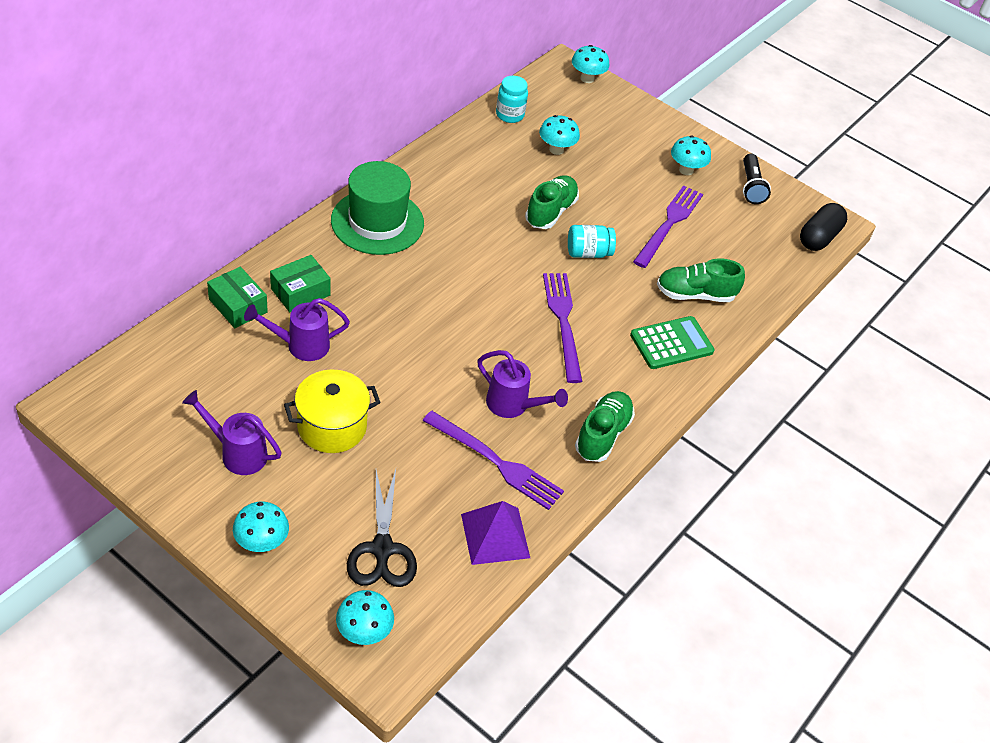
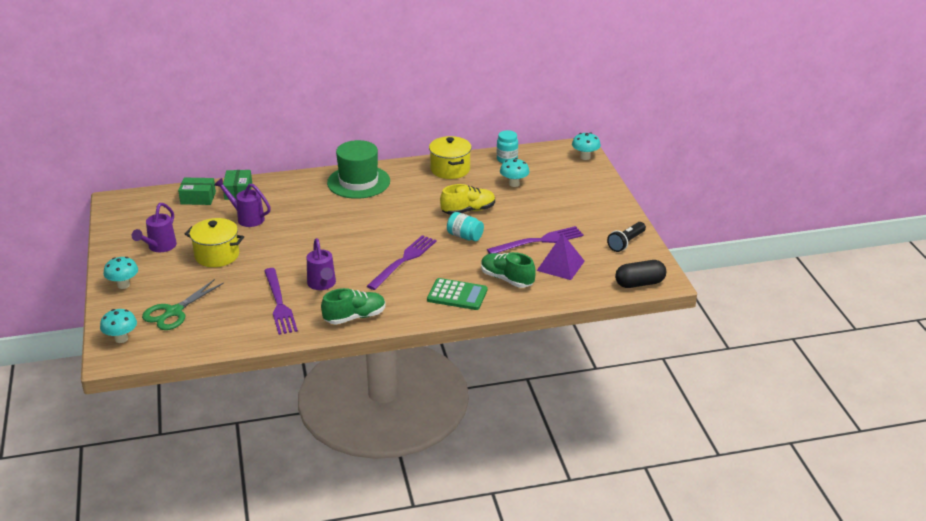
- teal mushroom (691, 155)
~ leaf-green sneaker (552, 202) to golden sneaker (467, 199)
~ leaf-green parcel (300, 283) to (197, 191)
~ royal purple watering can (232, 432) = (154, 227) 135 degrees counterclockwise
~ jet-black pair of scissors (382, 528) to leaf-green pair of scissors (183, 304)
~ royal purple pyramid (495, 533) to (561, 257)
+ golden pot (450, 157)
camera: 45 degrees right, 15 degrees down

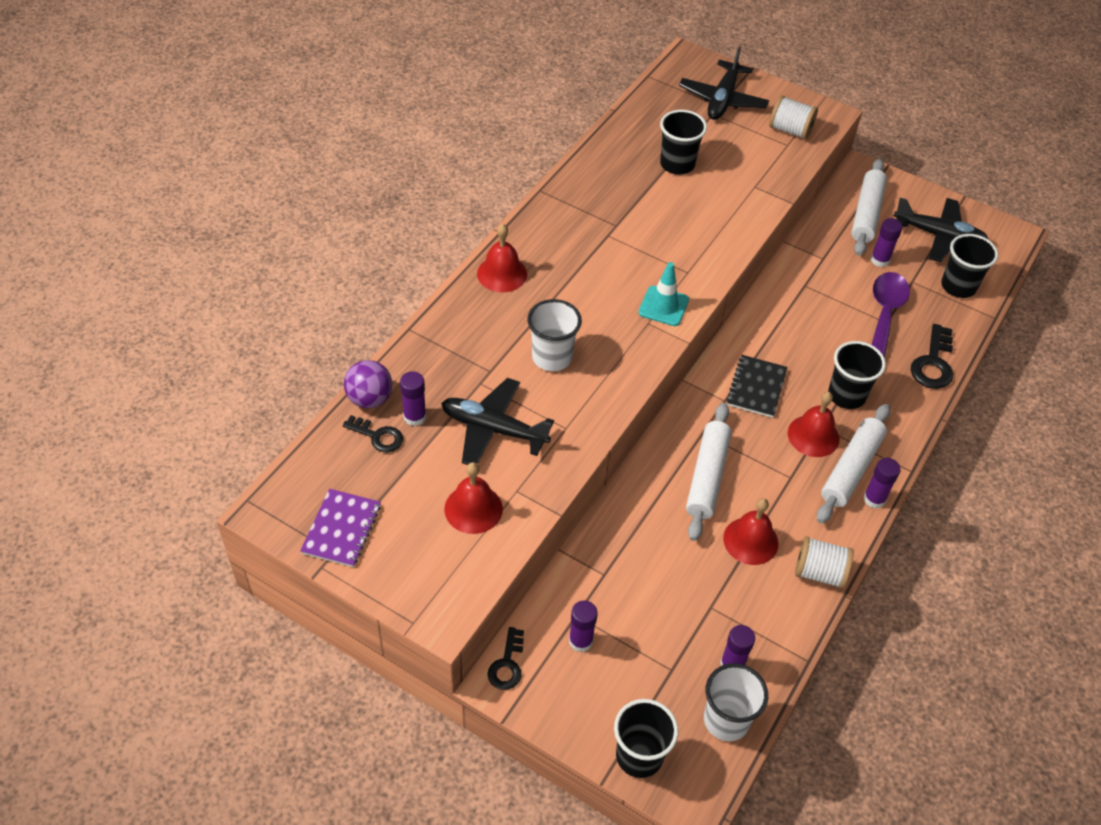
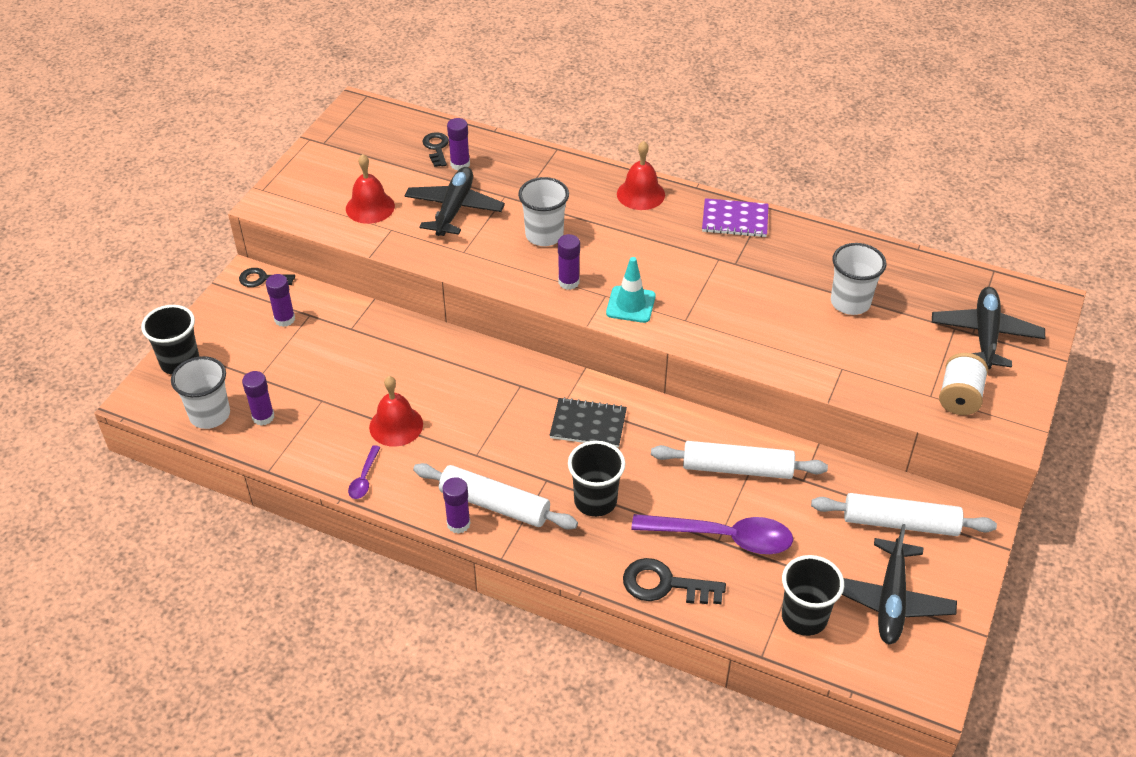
~ jet-black plane (724, 83) = (988, 328) 90 degrees clockwise
~ jet-black cup (683, 142) to snow-white cup (858, 279)
~ royal purple stick of glue (887, 242) to (569, 262)
- royal purple sphere (368, 384)
- crimson hand bell (813, 424)
~ snow-white dough roller (709, 472) to (739, 460)
~ jet-black door key (373, 434) = (435, 149) 150 degrees clockwise
~ royal purple exercise book (340, 528) to (735, 217)
~ snow-white spool (824, 562) to royal purple teaspoon (364, 472)
camera: 85 degrees right, 5 degrees down

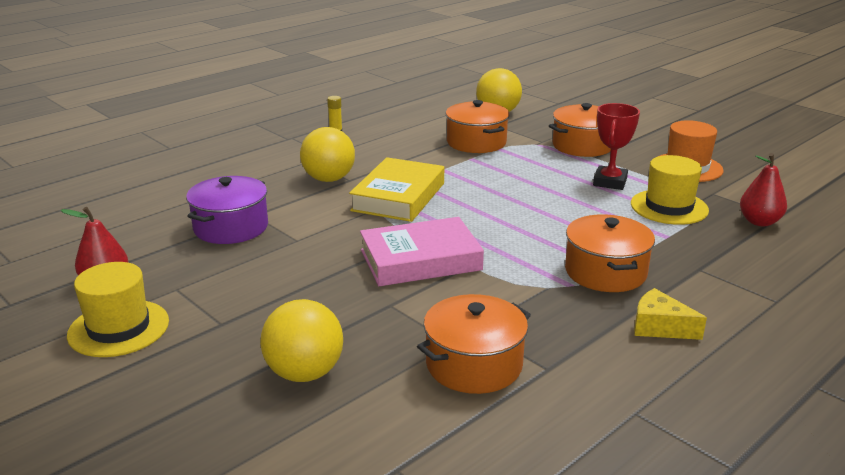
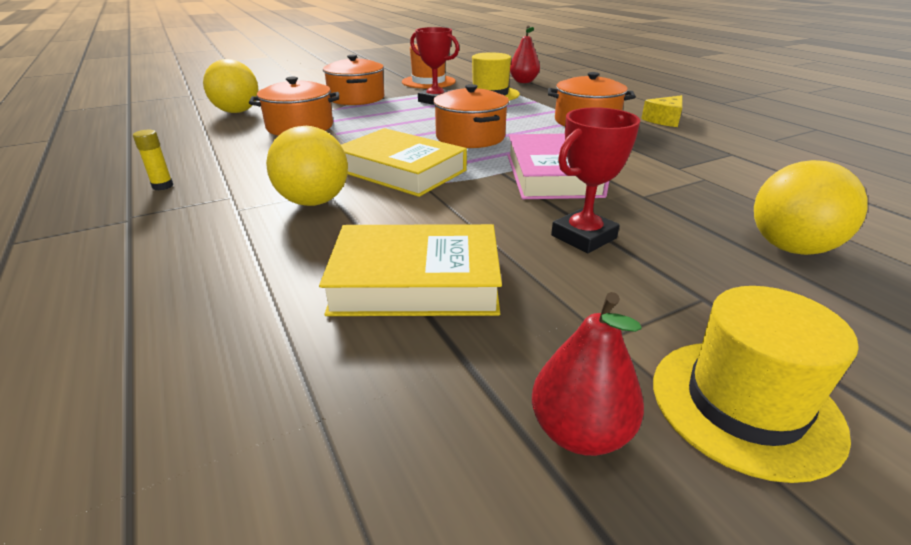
~ royal purple pot (227, 210) to golden book (410, 270)
~ orange pot (474, 344) to (471, 116)
+ crimson trophy (595, 180)
camera: 75 degrees left, 5 degrees up

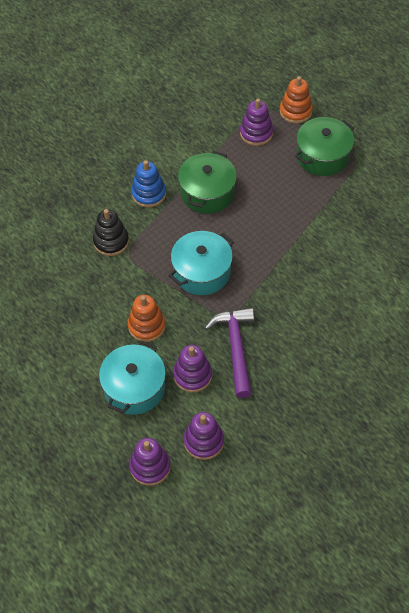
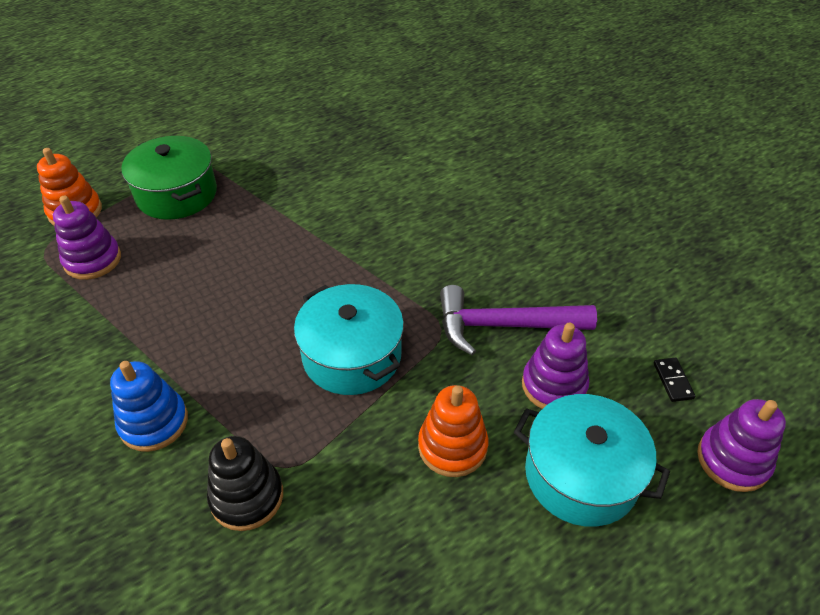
- leaf-green pot (207, 182)
~ royal purple stacking rings (204, 436) to jet-black domino tile (674, 380)
camera: 85 degrees left, 10 degrees down

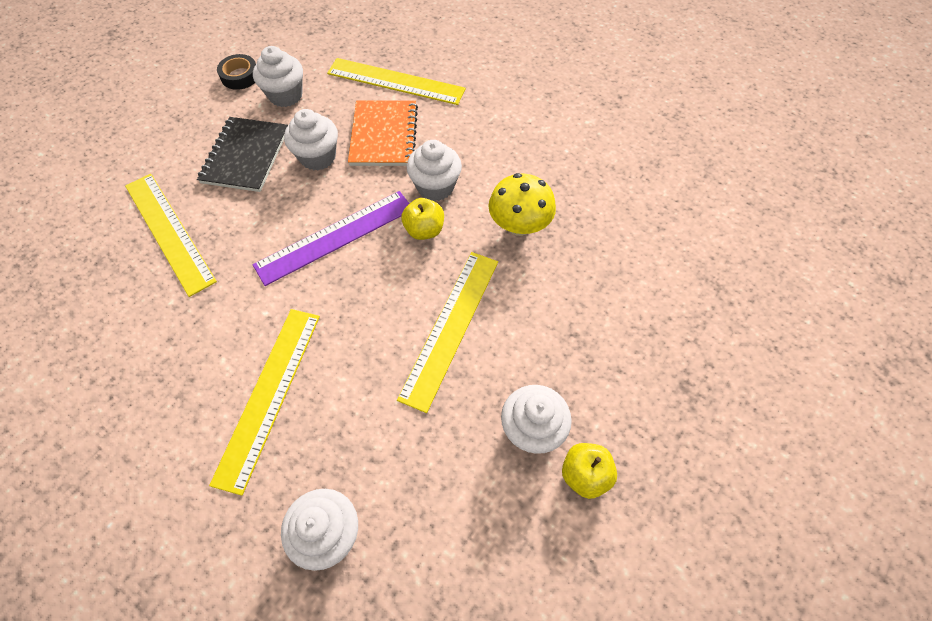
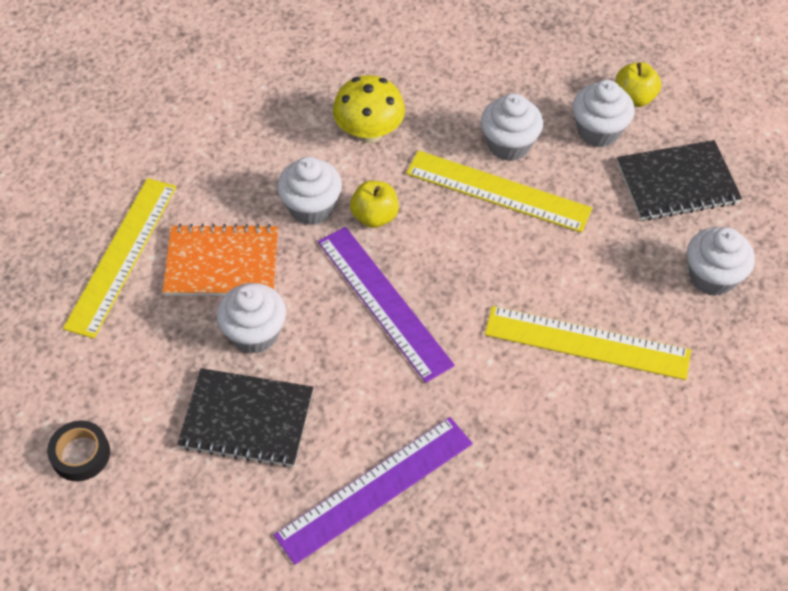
~ snow-white fairy cake (278, 76) to (512, 127)
~ golden straightedge (171, 235) to royal purple straightedge (373, 491)
+ jet-black exercise book (679, 180)
camera: 90 degrees left, 5 degrees down

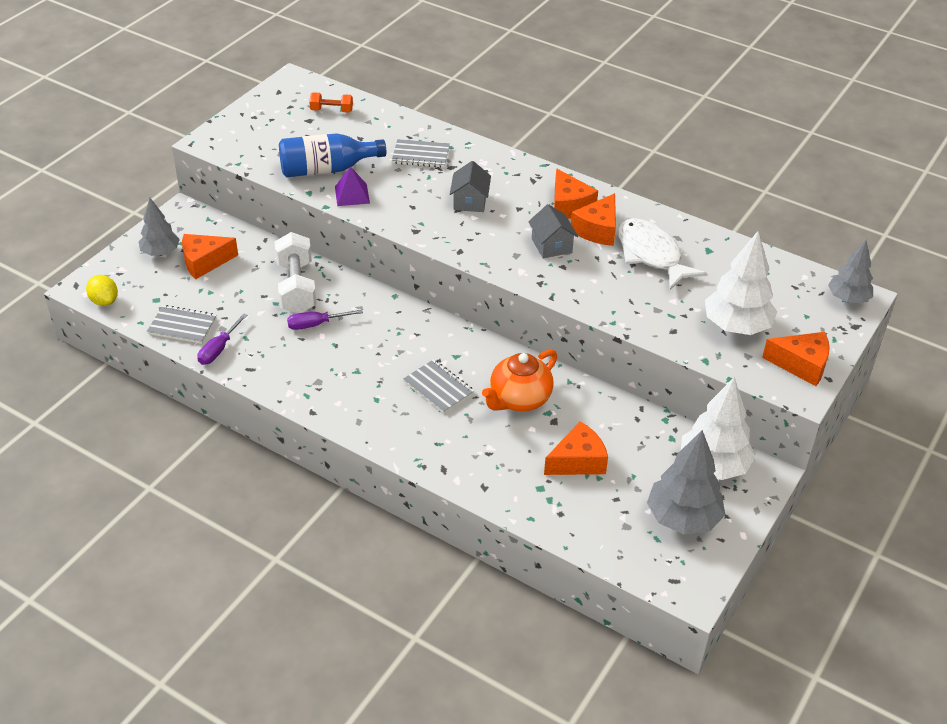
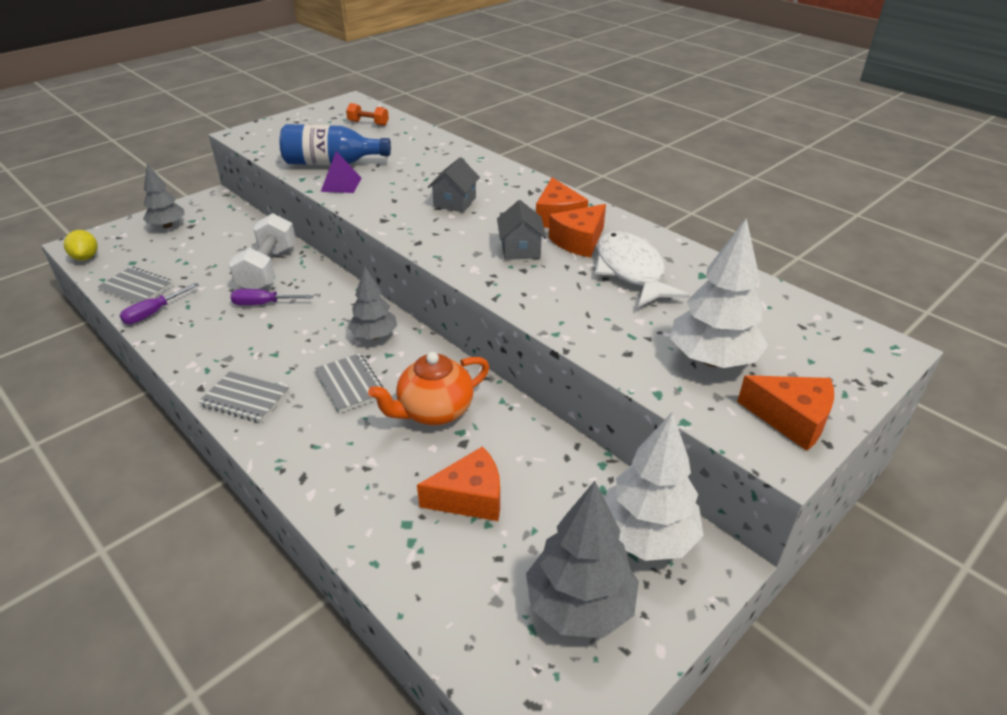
~ grey exercise book (421, 153) to (244, 397)
- orange piece of cheese (210, 256)
~ grey fir tree (850, 271) to (372, 303)
camera: 15 degrees right, 5 degrees down

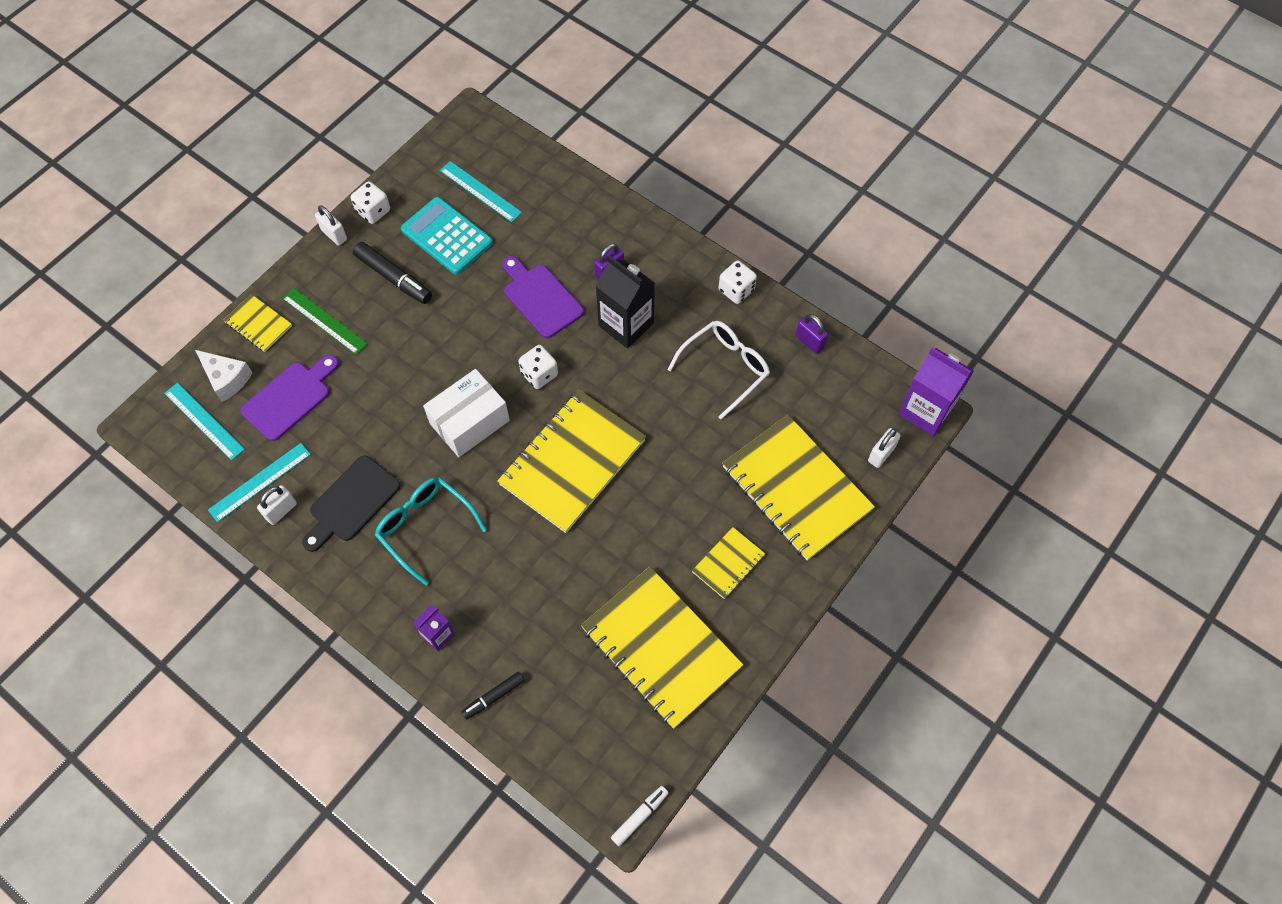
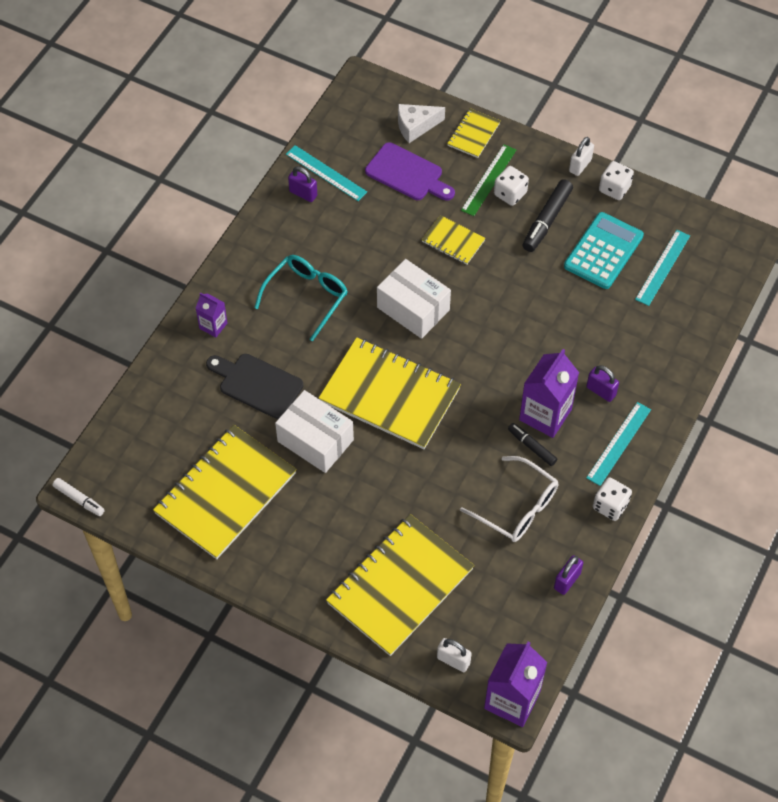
- royal purple bread board (543, 297)
~ jet-black milk carton (625, 302) to royal purple milk carton (549, 393)
~ snow-white game die (538, 367) to (511, 186)
~ snow-white piece of cheese (224, 376) = (421, 123) 45 degrees clockwise
~ teal straightedge (204, 421) to (618, 444)
~ jet-black bread board (351, 504) to (254, 386)
~ snow-white padlock (277, 505) to royal purple padlock (302, 184)
~ golden exercise book (728, 563) to (454, 240)
~ jet-black felt pen (493, 696) to (532, 444)
+ snow-white parcel (314, 431)
camera: 80 degrees right, 5 degrees down

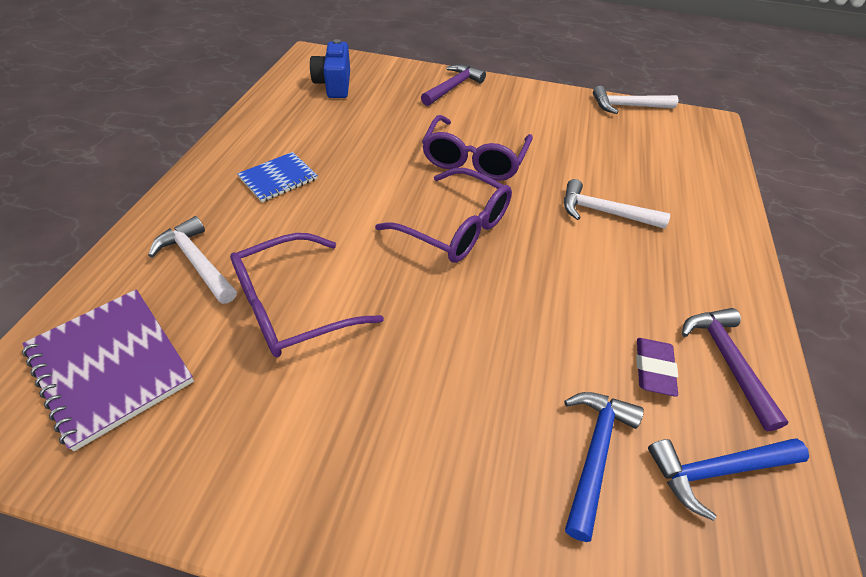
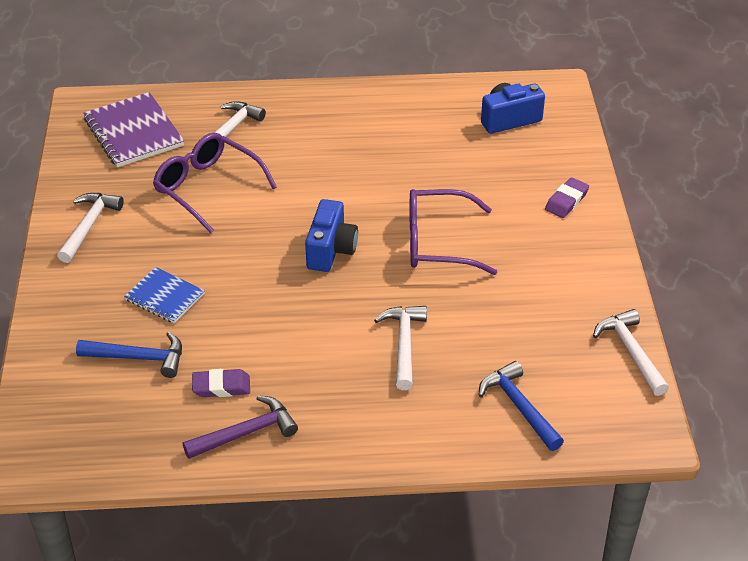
~ royal purple hammer (453, 85) to royal purple eraser (567, 197)
~ cobalt exercise book (277, 177) to (164, 295)
~ royal purple spectacles (443, 215) to cobalt photo camera (331, 235)
~ royal purple exercise book (108, 370) = (133, 129) 60 degrees counterclockwise
~ cobalt hammer (728, 479) to (521, 406)
+ snow-white hammer (90, 228)
camera: 75 degrees right, 5 degrees down

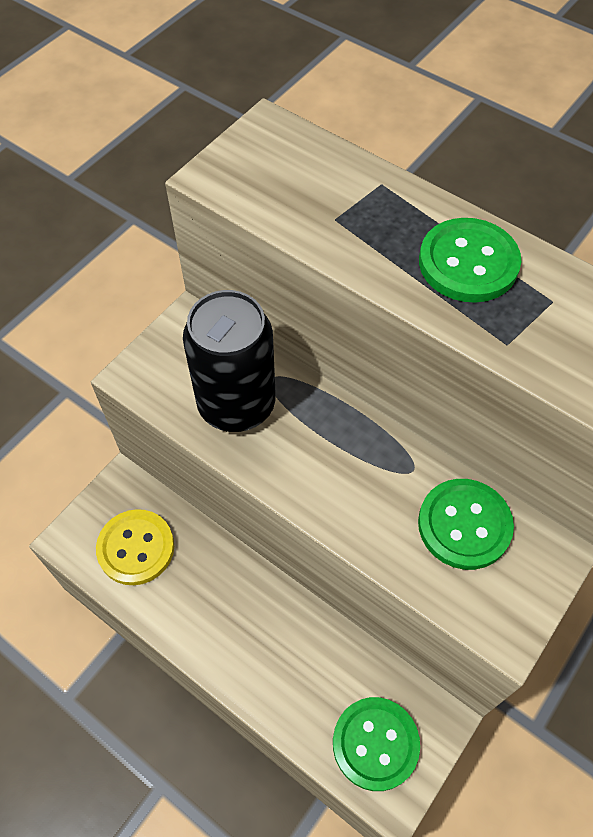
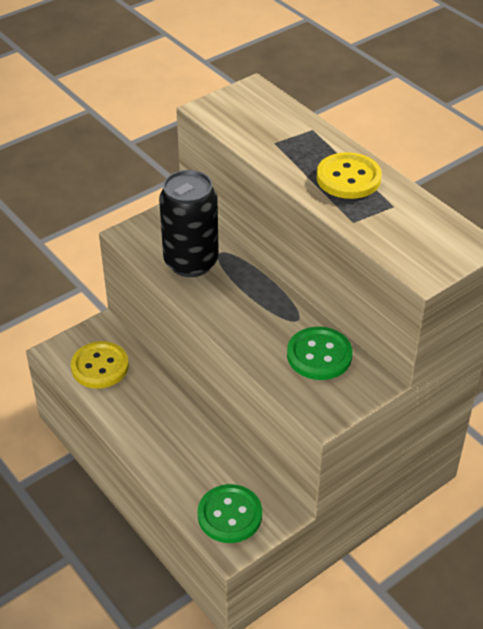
~ leaf-green button (470, 260) to golden button (349, 175)
camera: 15 degrees right, 15 degrees down

